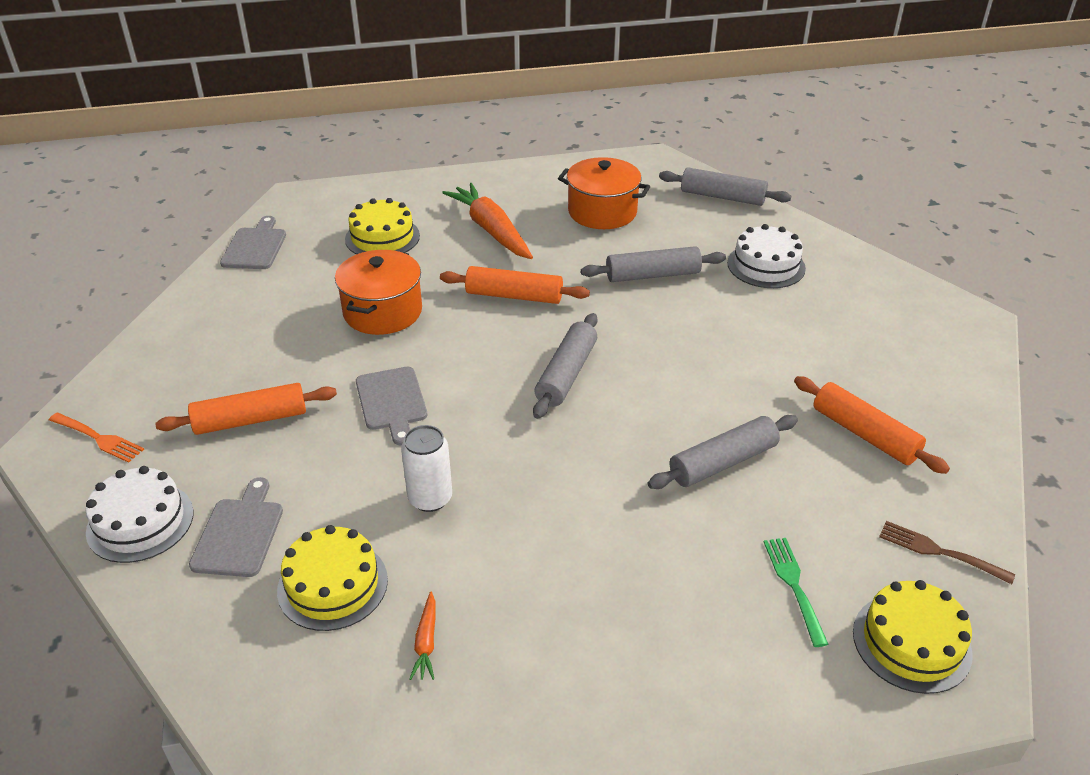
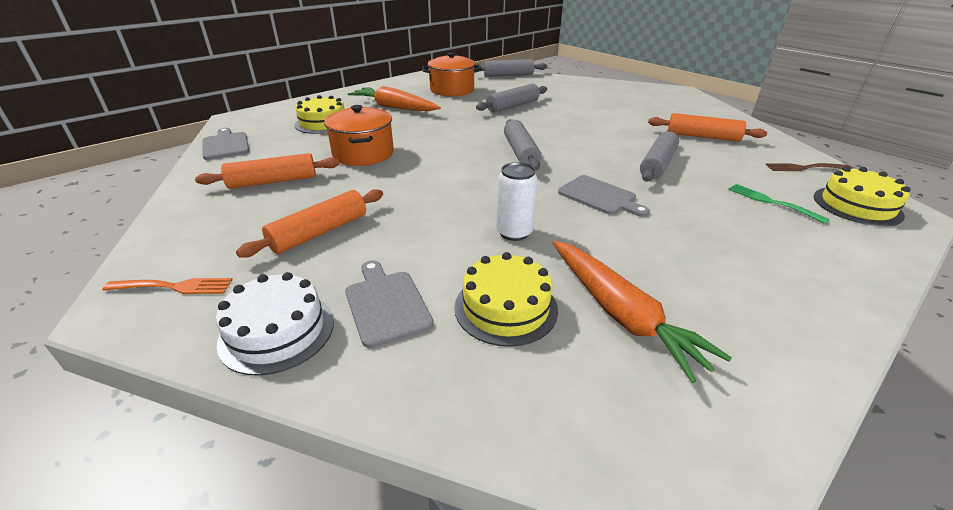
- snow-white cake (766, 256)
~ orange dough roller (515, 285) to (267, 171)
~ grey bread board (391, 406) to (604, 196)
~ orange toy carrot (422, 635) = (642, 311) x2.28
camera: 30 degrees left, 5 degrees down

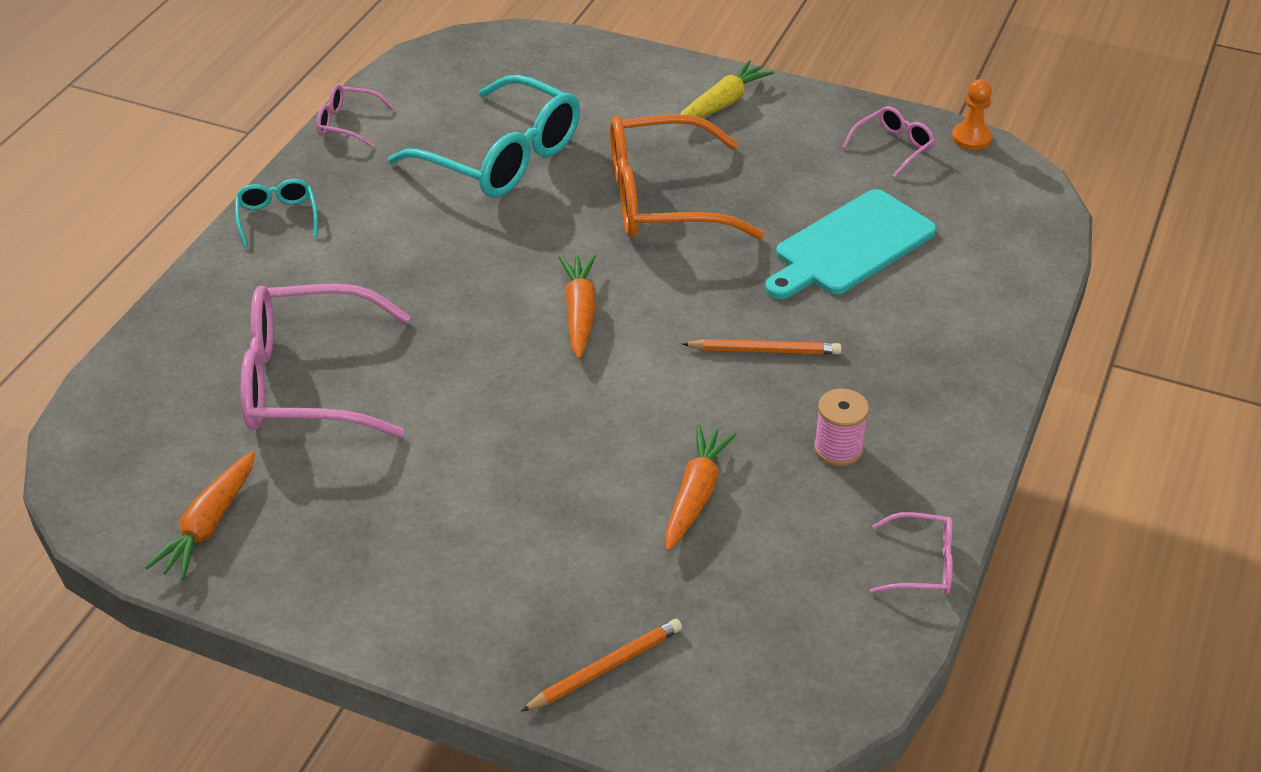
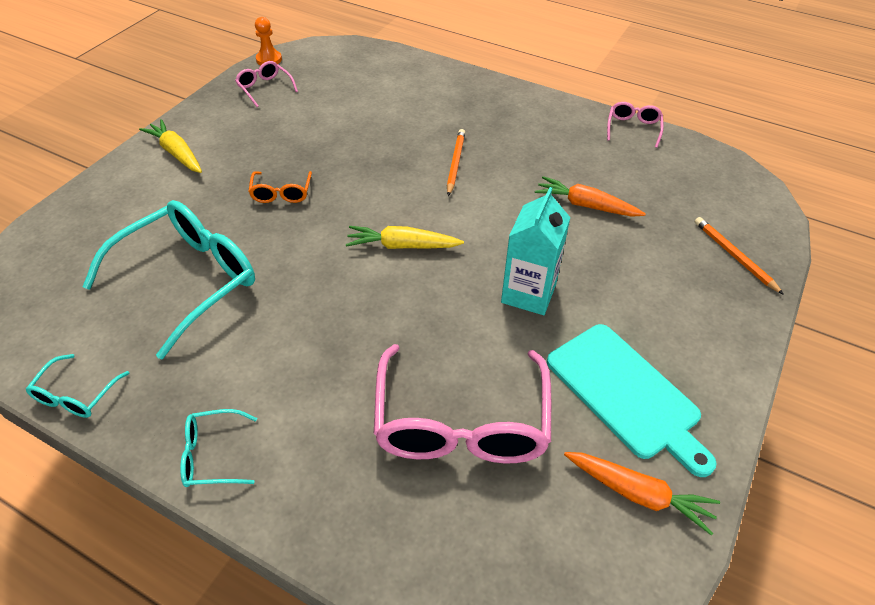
~ pink spectacles (355, 115) to teal spectacles (77, 386)
~ orange spectacles (687, 176) = (280, 187) x0.46
~ teal bread board (851, 244) to (631, 400)
~ orange toy carrot (577, 307) to golden toy carrot (405, 237)
- pink spool (841, 427)
+ teal milk carton (536, 251)
camera: 85 degrees left, 5 degrees up

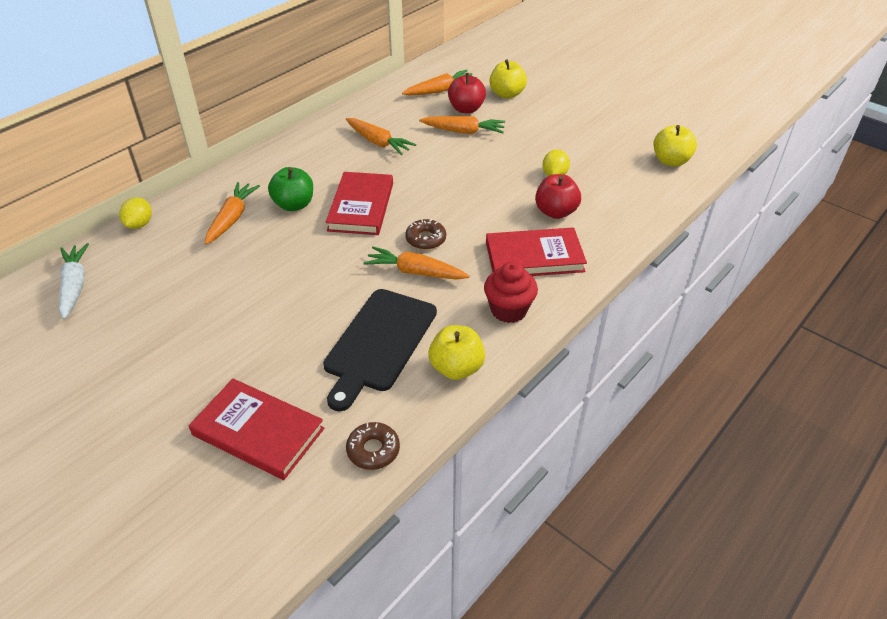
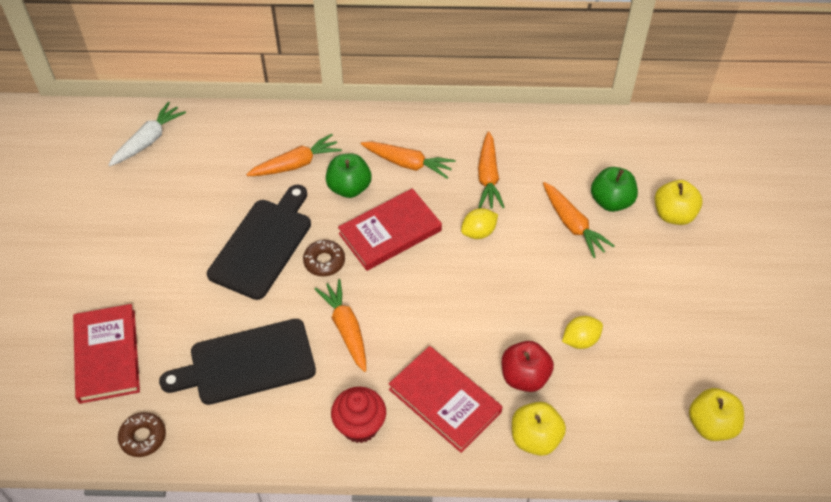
~ orange toy carrot (439, 82) to (408, 160)
~ crimson apple fruit (467, 93) to leaf-green apple fruit (614, 189)
~ golden citrus fruit (135, 213) to (479, 223)
~ dark brown glazed donut (425, 234) to (324, 258)
~ golden apple fruit (456, 352) to (539, 429)
+ jet-black bread board (259, 242)
camera: 50 degrees right, 10 degrees up

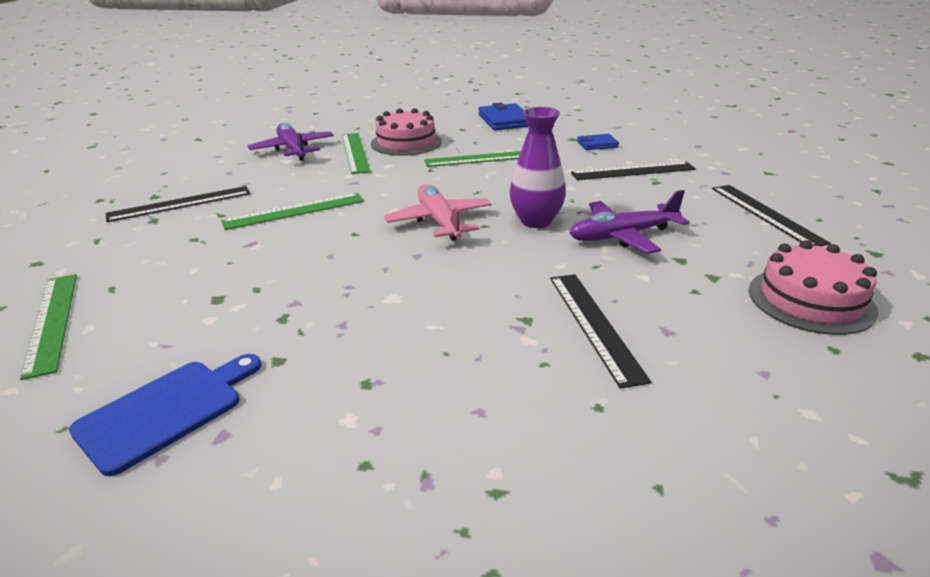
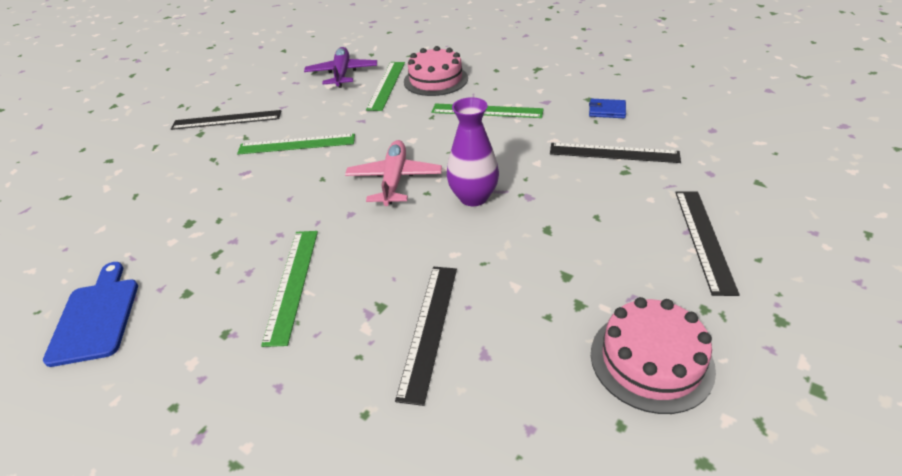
- cobalt card wallet (503, 116)
- royal purple plane (630, 222)
~ leaf-green straightedge (48, 327) to (289, 289)
~ cobalt bread board (165, 415) = (90, 314) 75 degrees counterclockwise
camera: 25 degrees right, 10 degrees up

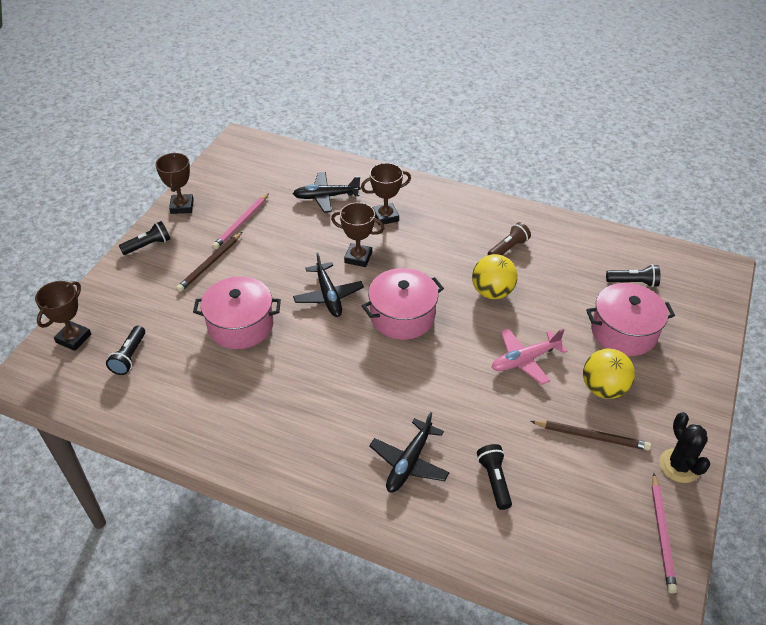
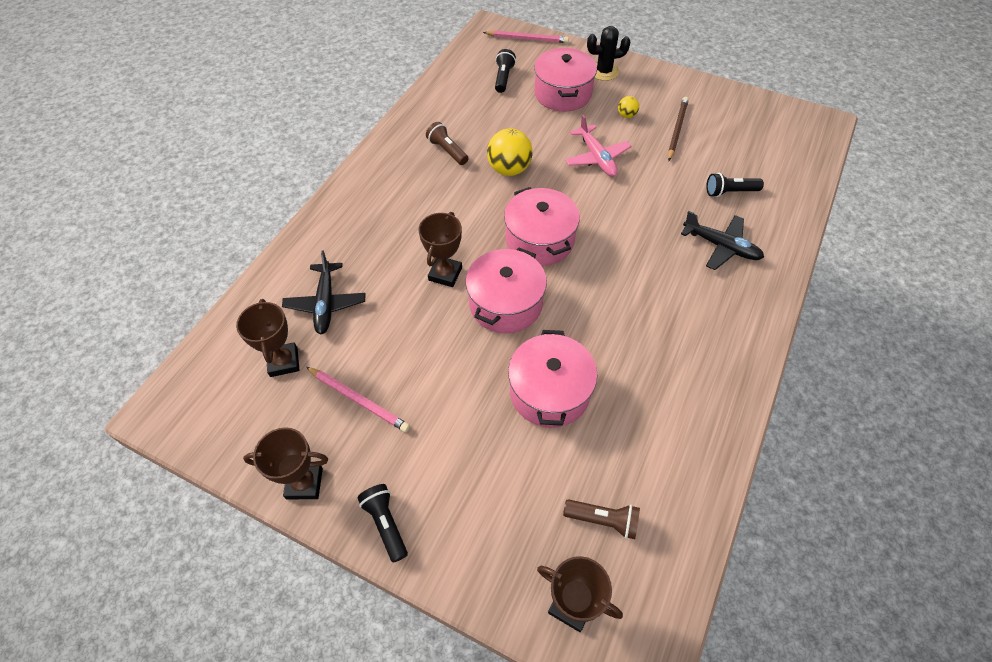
~ dark brown trophy (386, 194) to (267, 338)
- dark brown lead pencil (209, 262)
~ jet-black plane (328, 284) to pink pot (506, 290)
~ jet-black pocket torch (125, 350) to dark brown pocket torch (601, 519)
~ golden sphere (609, 373) = (628, 107) x0.50
~ jet-black prickly plant (684, 447) to (609, 53)
~ pink lead pencil (664, 533) to (526, 36)
camera: 85 degrees left, 10 degrees up

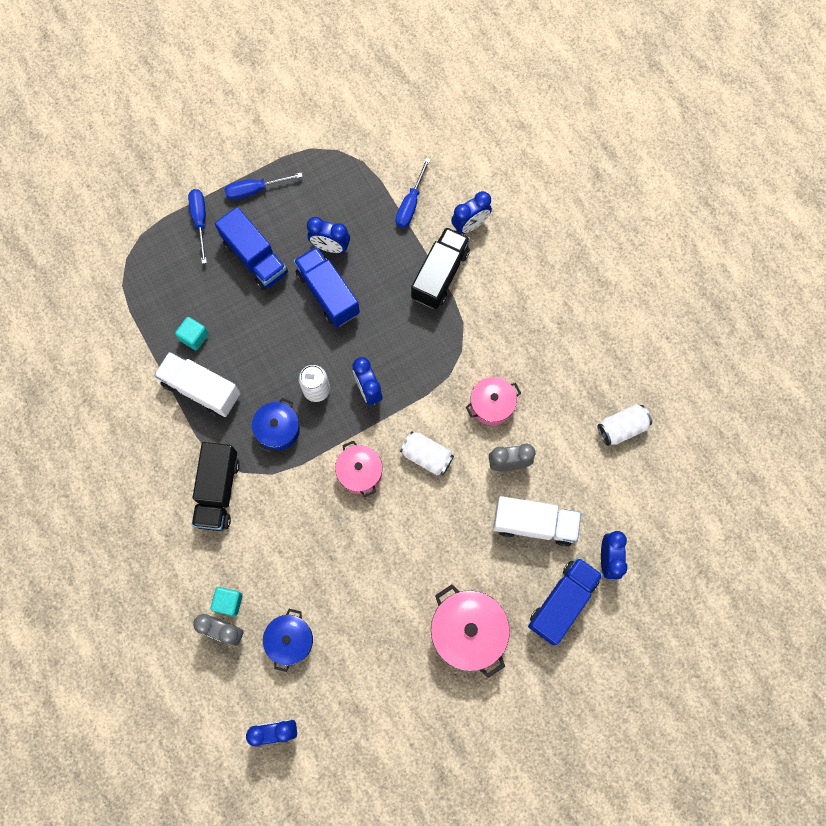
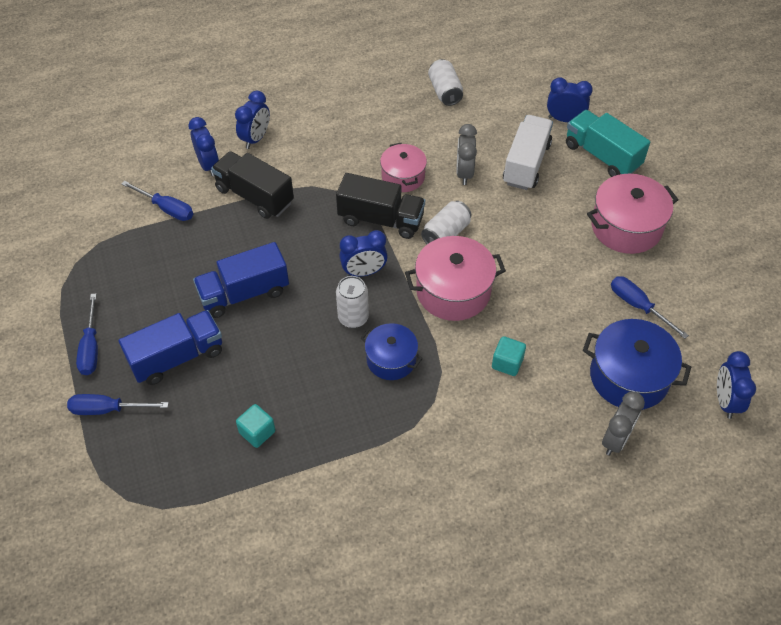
~ cobalt bedside clock (328, 235) to (252, 120)
- snow-white truck (197, 384)
~ pink pot (359, 469) = (455, 278) x1.57
~ jet-black truck (216, 486) to (380, 206)
~ cobalt truck (565, 601) to teal truck (608, 143)
~ teal solid cube (227, 602) to (509, 356)
~ cobalt pot (288, 640) = (637, 364) x1.57
+ cobalt hand screwdriver (650, 307)
camera: 80 degrees left, 20 degrees down

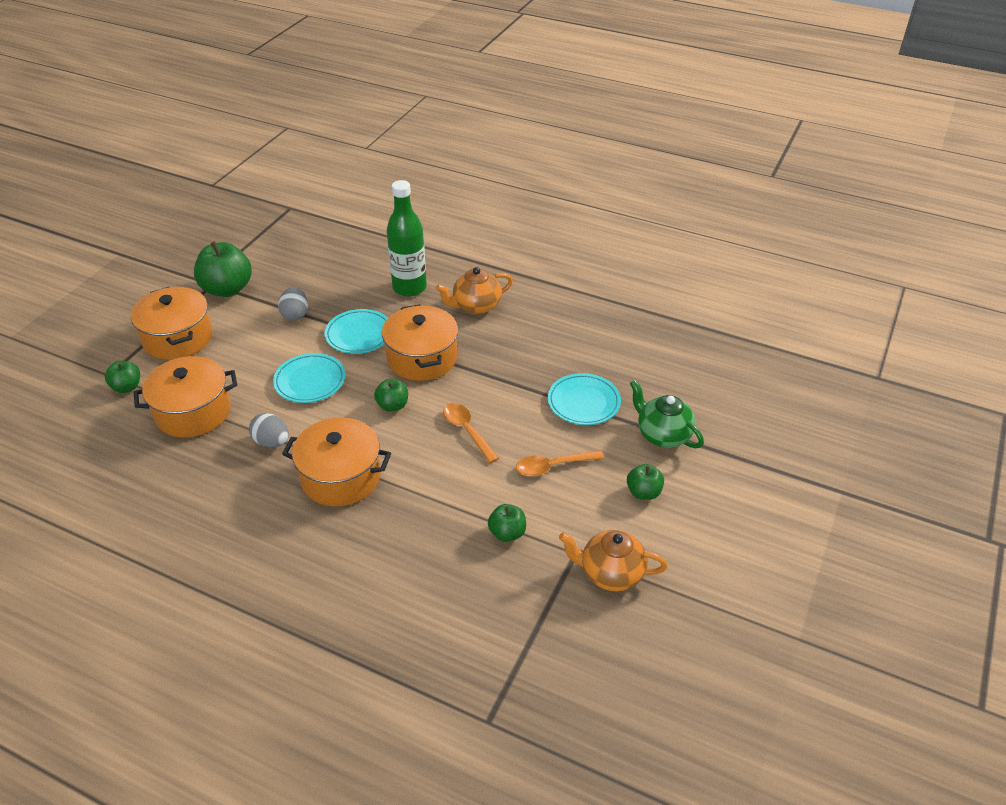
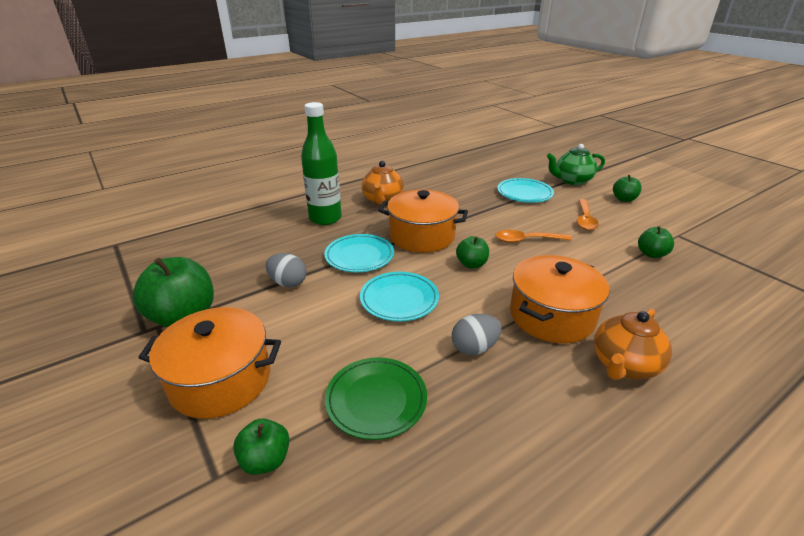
~ orange pot (185, 397) to leaf-green dinner plate (376, 398)
~ orange teapot (613, 561) to (633, 344)
camera: 60 degrees left, 10 degrees down

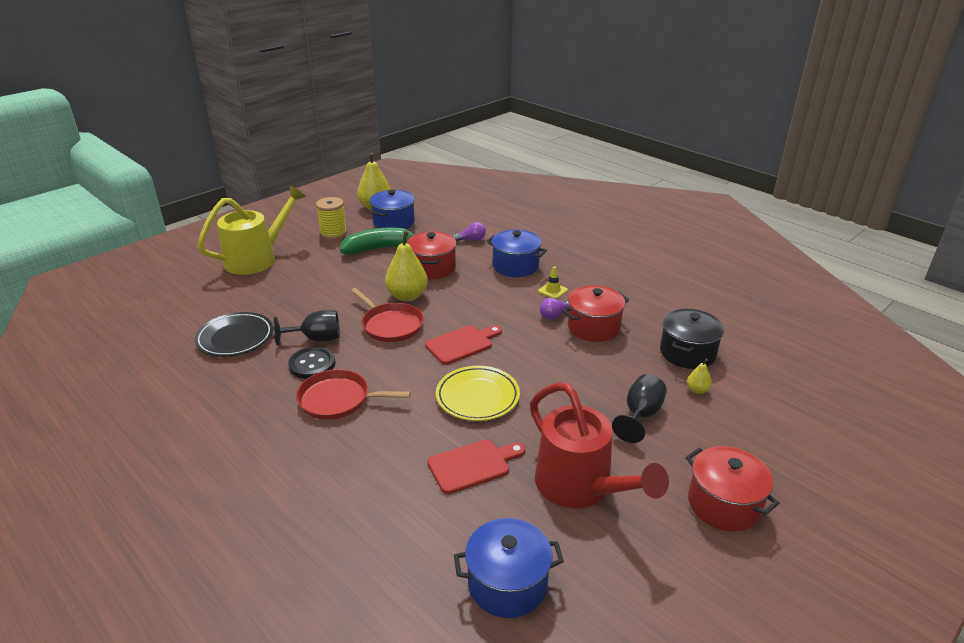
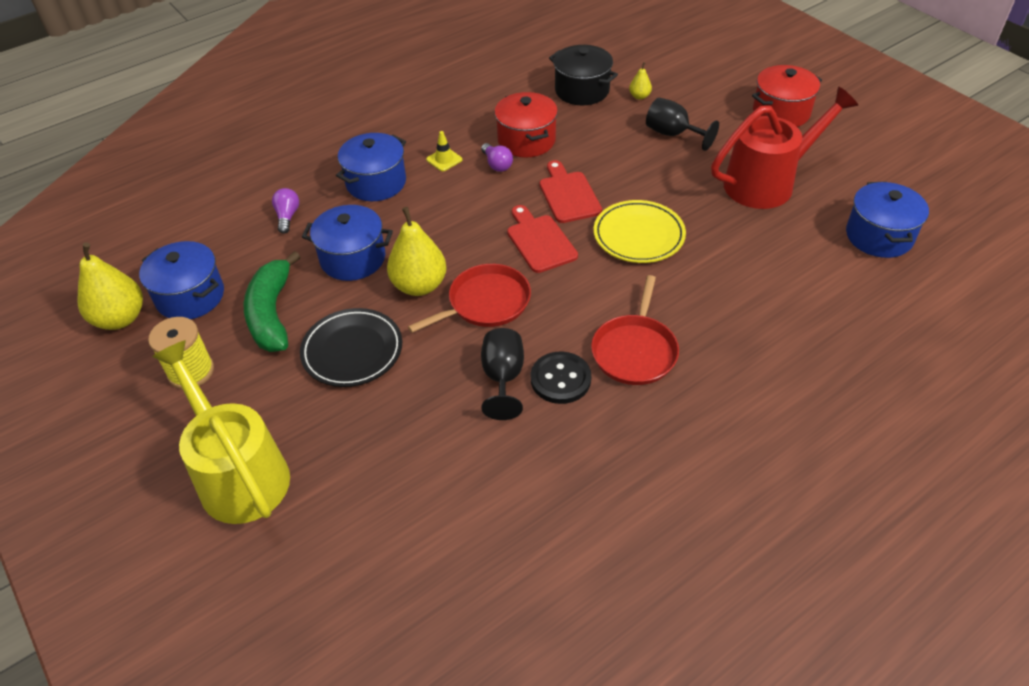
~ crimson pot (432, 255) to cobalt pot (347, 243)
~ jet-black dinner plate (234, 334) to (351, 347)
~ crimson bread board (476, 466) to (571, 191)
camera: 80 degrees left, 15 degrees up

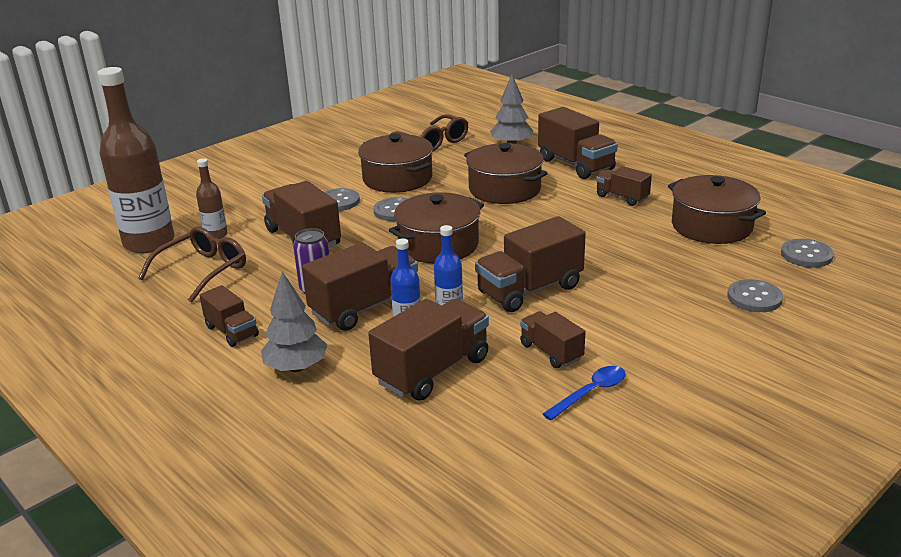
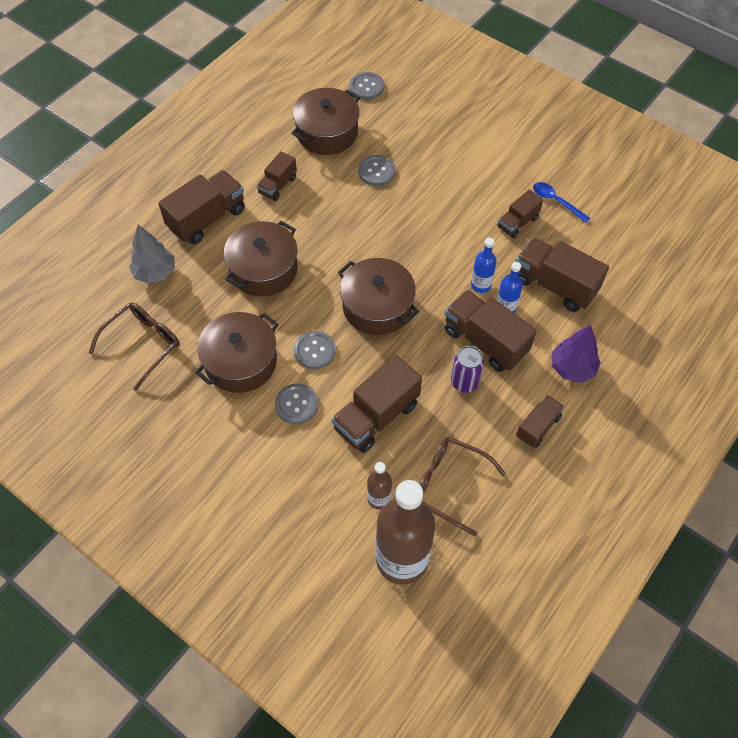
- dark brown truck (530, 264)
~ grey fir tree (294, 321) to royal purple fir tree (576, 354)
~ grey button (755, 295) to (376, 170)
camera: 100 degrees left, 30 degrees up

